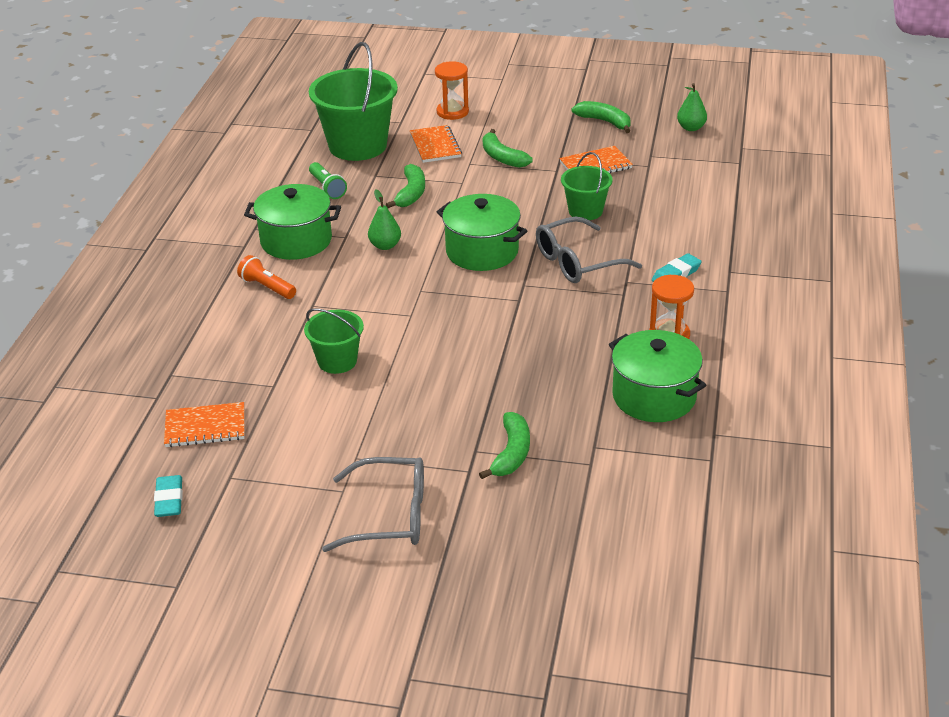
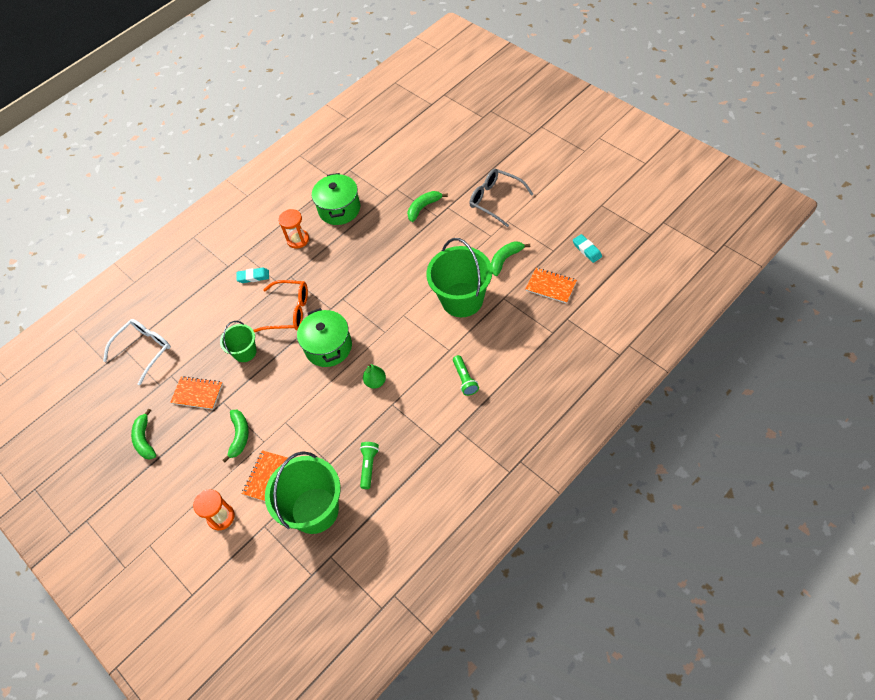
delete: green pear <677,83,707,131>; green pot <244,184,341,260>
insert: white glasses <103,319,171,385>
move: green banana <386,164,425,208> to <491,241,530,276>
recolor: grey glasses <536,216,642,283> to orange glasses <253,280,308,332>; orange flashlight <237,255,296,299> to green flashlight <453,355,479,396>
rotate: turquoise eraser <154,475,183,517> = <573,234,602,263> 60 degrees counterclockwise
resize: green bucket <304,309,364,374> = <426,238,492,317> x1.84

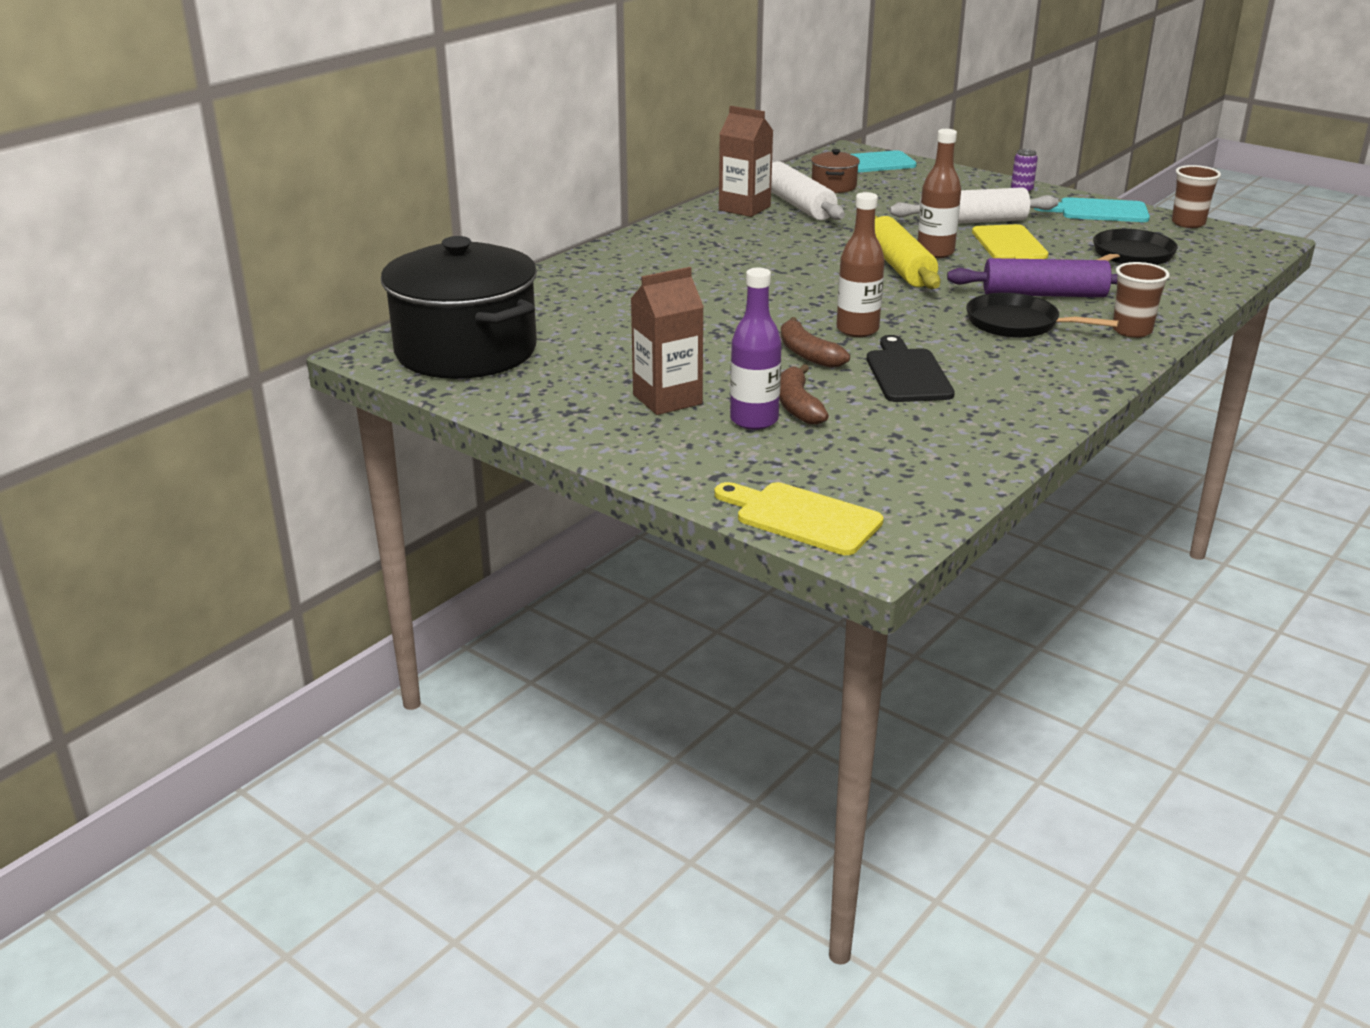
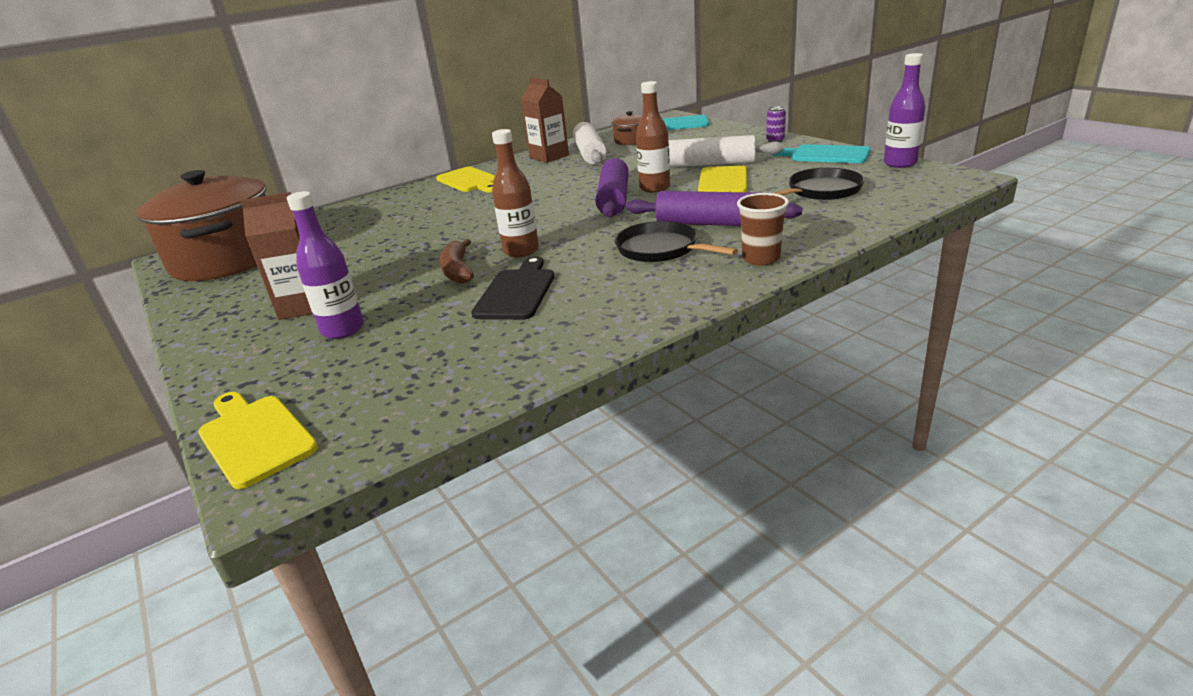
delete: brown banana <779,364,829,425>
insert: yellow cutting board <436,167,495,192>
replace: brown cup <1172,165,1221,228> to purple bottle <884,53,926,168>
recolor: yellow rolling pin <875,216,941,289> to purple rolling pin <596,158,629,217>; black pot <381,236,537,379> to brown pot <136,170,267,281>

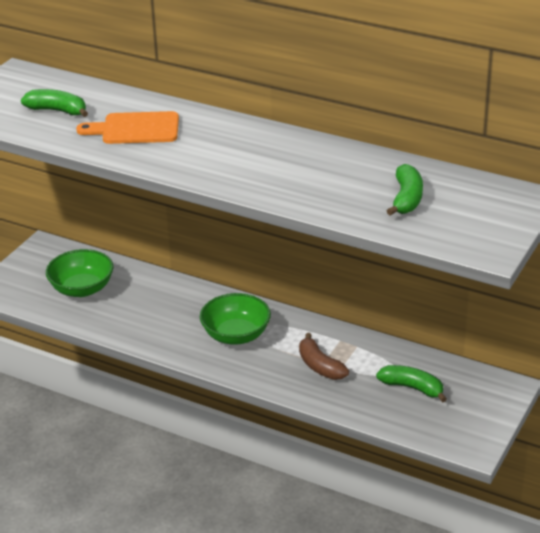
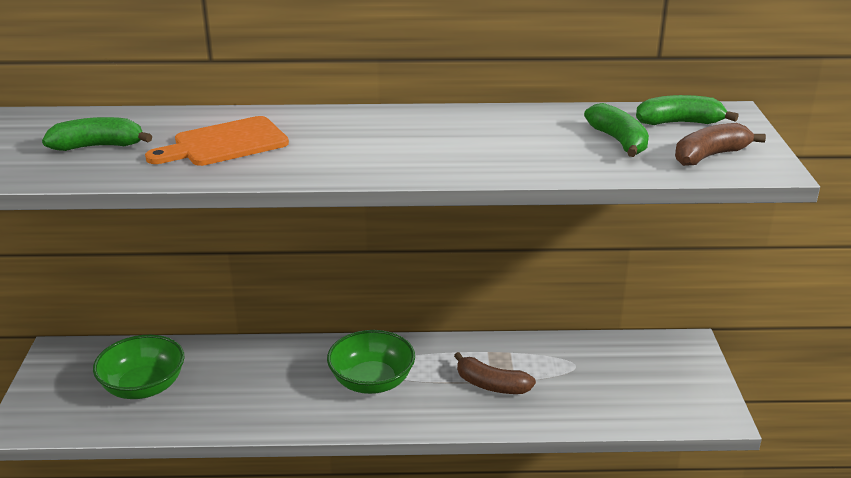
insert: brown banana <675,123,766,166>
move: green banana <376,365,447,403> to <636,95,739,125>

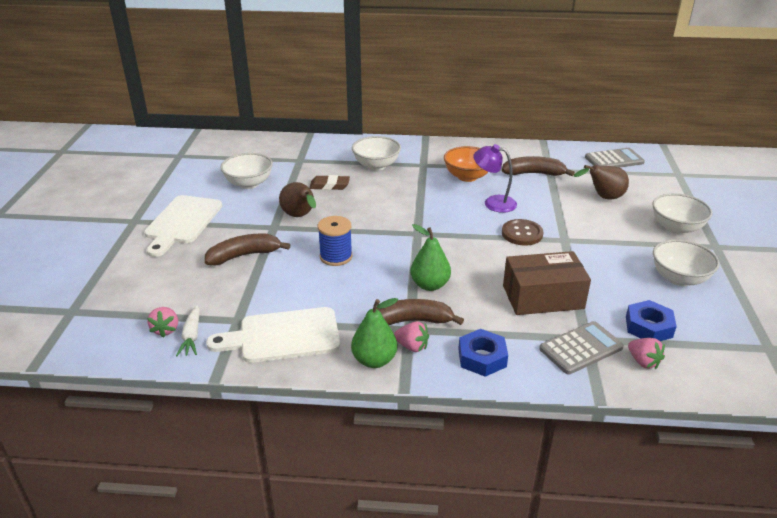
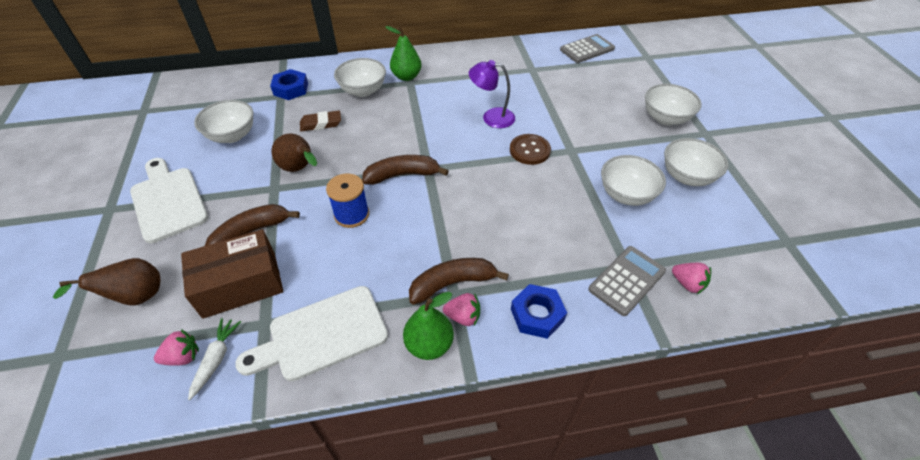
delete: orange bowl <444,146,488,182>
insert: white bowl <601,155,666,206>
move: brown banana <502,156,575,176> to <362,155,449,185>; brown pear <574,165,629,200> to <53,258,160,305>; green pear <410,224,451,291> to <385,26,422,81>; brown box <503,251,591,315> to <181,229,283,319>; blue nut <626,300,677,341> to <270,69,308,100>
rotate: white cutting board <144,195,222,257> = <130,158,208,243> 150 degrees clockwise; white carrot <176,305,200,356> = <188,318,241,400> 150 degrees counterclockwise; pink strawberry <147,307,178,337> = <154,329,199,366> 90 degrees counterclockwise

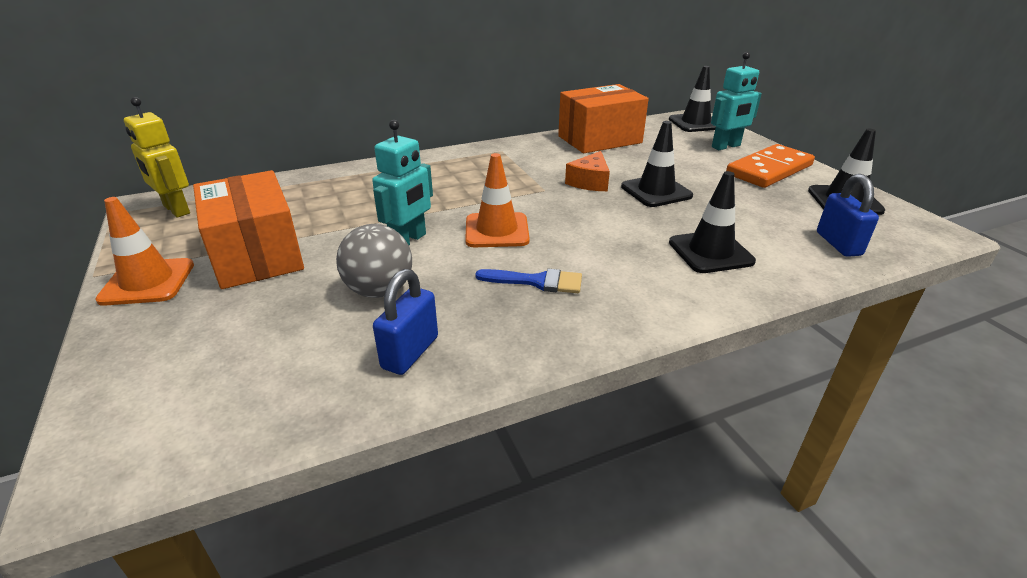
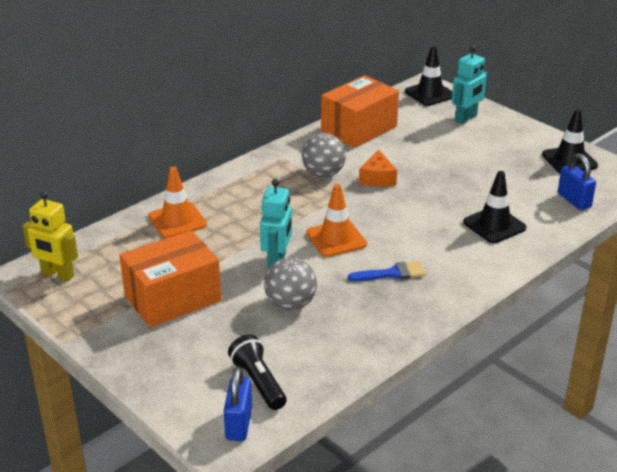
delete: black traffic cone <621,121,693,207>; orange domino <726,144,815,188>
insert: grey ball <302,133,346,178>; black flashlight <228,334,287,410>
move: orange traffic cone <95,197,194,306> to <149,167,207,238>; blue padlock <373,269,438,375> to <224,367,252,441>
rotate: orange box <193,170,304,289> = <119,230,222,328> 75 degrees counterclockwise

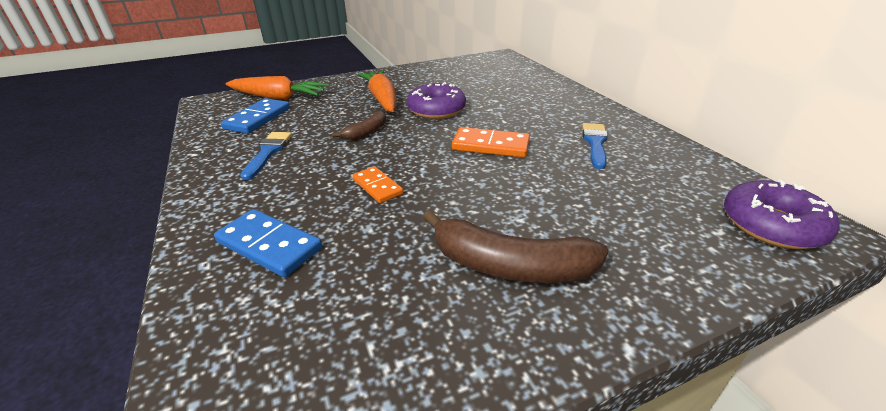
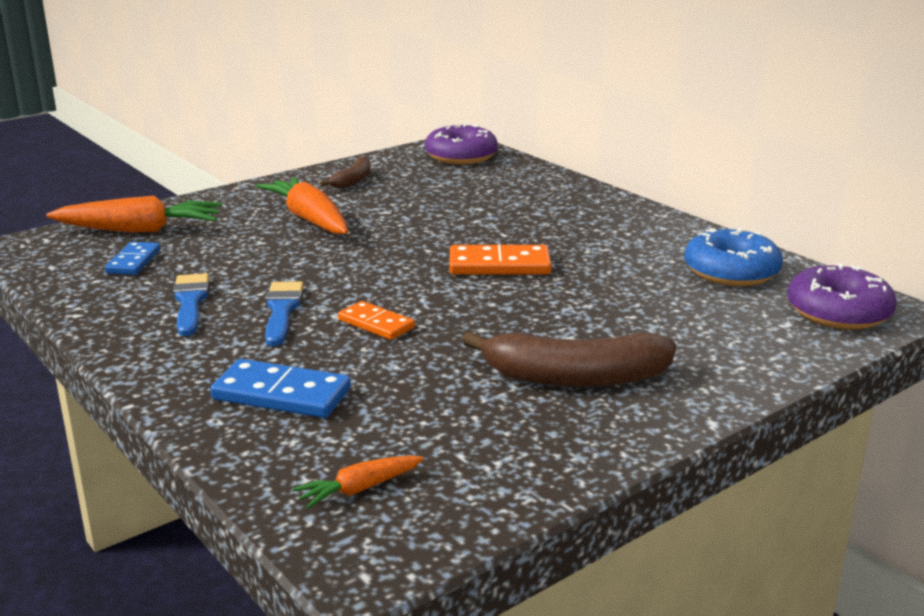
insert: blue donut <684,228,783,286>; orange carrot <292,456,424,509>
move: purple donut <407,82,466,119> to <425,123,498,164>; brown banana <332,110,386,140> to <320,156,371,189>; blue brush <582,123,608,169> to <265,281,304,346>
resize: blue domino <221,98,290,134> = <105,242,160,275> x0.65

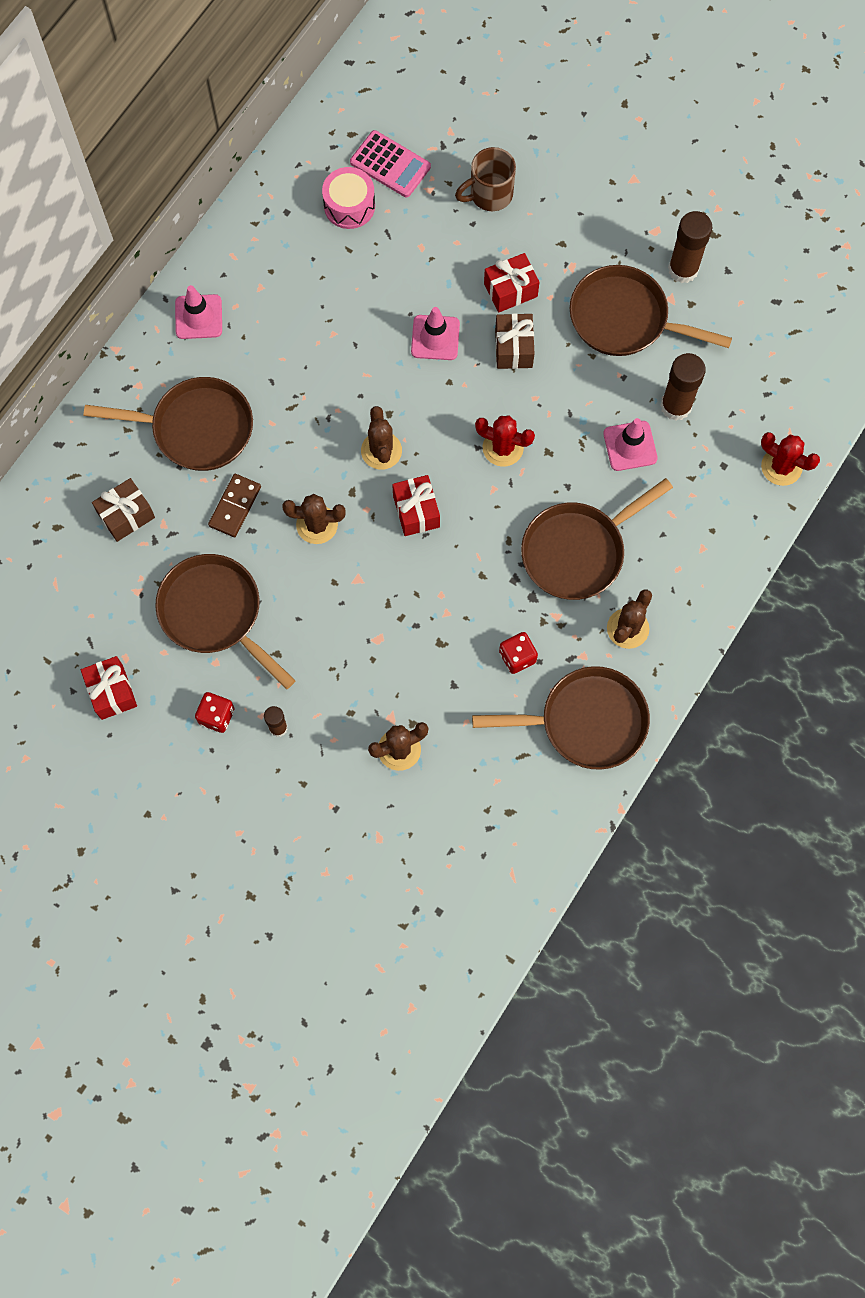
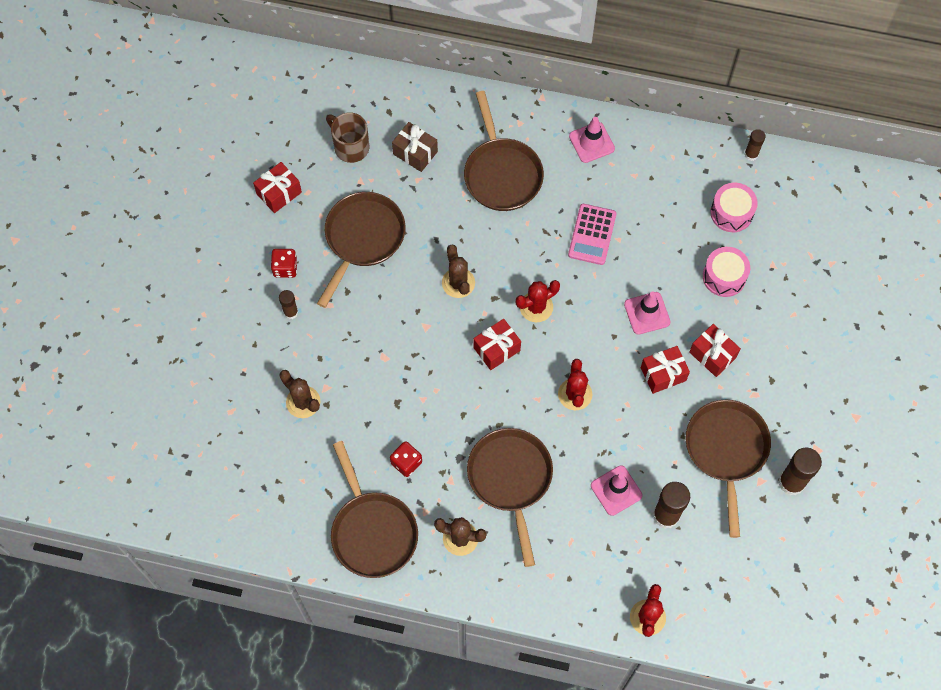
delete: brown domino <208,474,261,537>
insert: brown glue stick <744,129,766,161>; pink drum <703,247,750,297>
move: pink calculator <350,130,431,197> to <568,204,617,265>; brown mug <455,147,516,211> to <326,112,369,163>
recolor: brown gift <495,313,535,369> to red gift <641,346,690,394>; brown cactus <361,406,402,470> to red cactus <516,280,560,322>
rotate: brown pan <521,478,673,600> = <467,428,553,567> 45 degrees clockwise

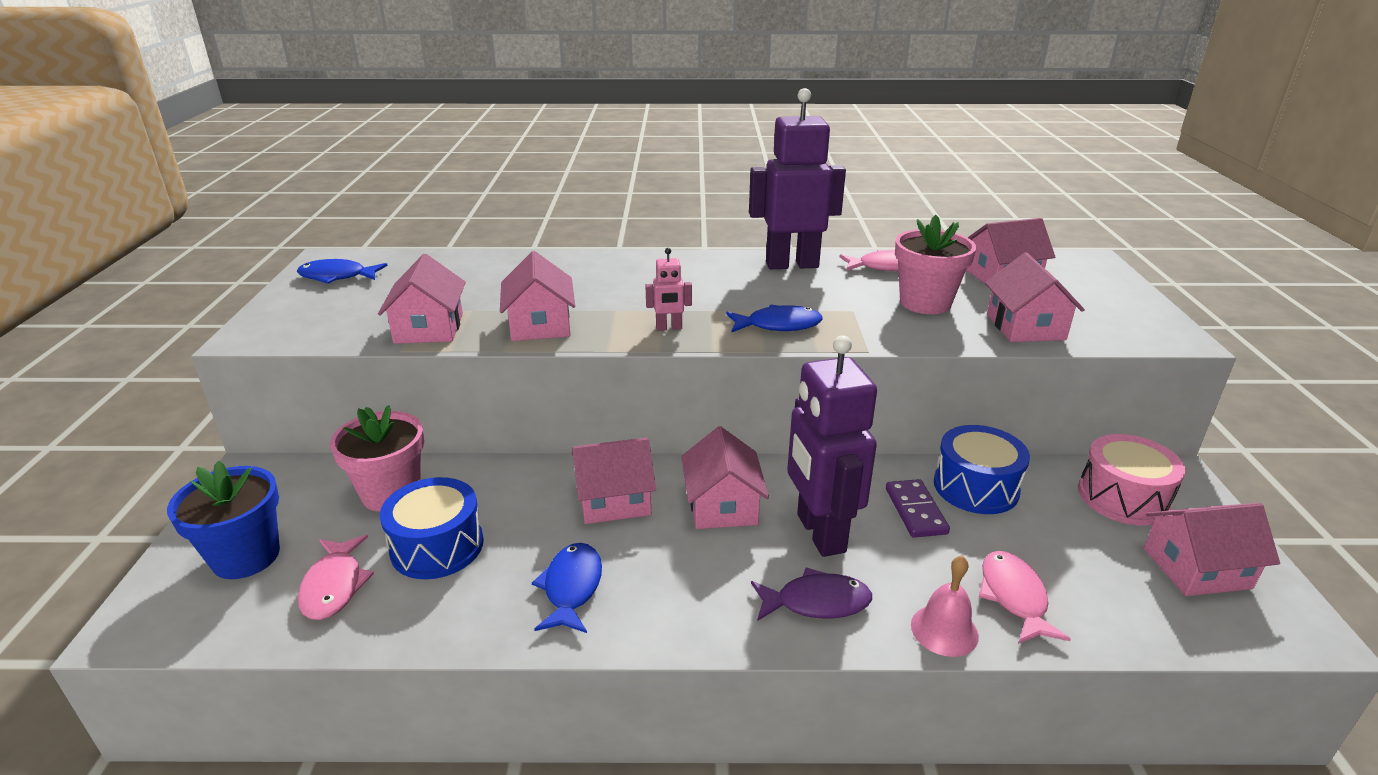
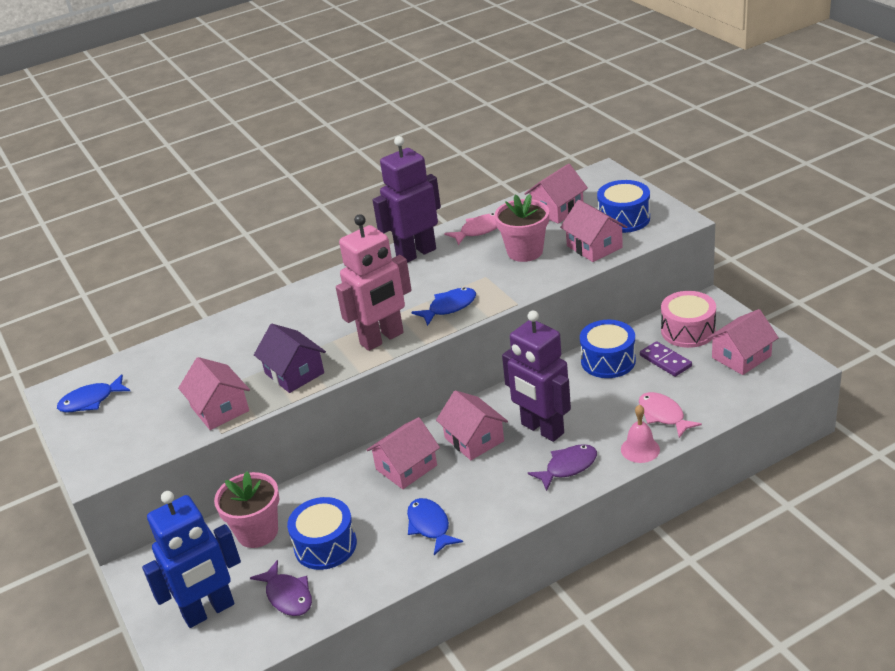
insert: blue drum <597,180,650,233>
move: purple domino <886,479,950,538> to <640,341,692,377>
replace: blue flower pot <167,461,280,579> to blue robot <142,491,241,628>
recolor: pink house <500,251,575,341> to purple house <254,324,326,393>; pink fish <298,535,374,620> to purple fish <250,560,312,616>
resize: pink robot <645,248,692,331> = <336,214,412,351> x2.32

